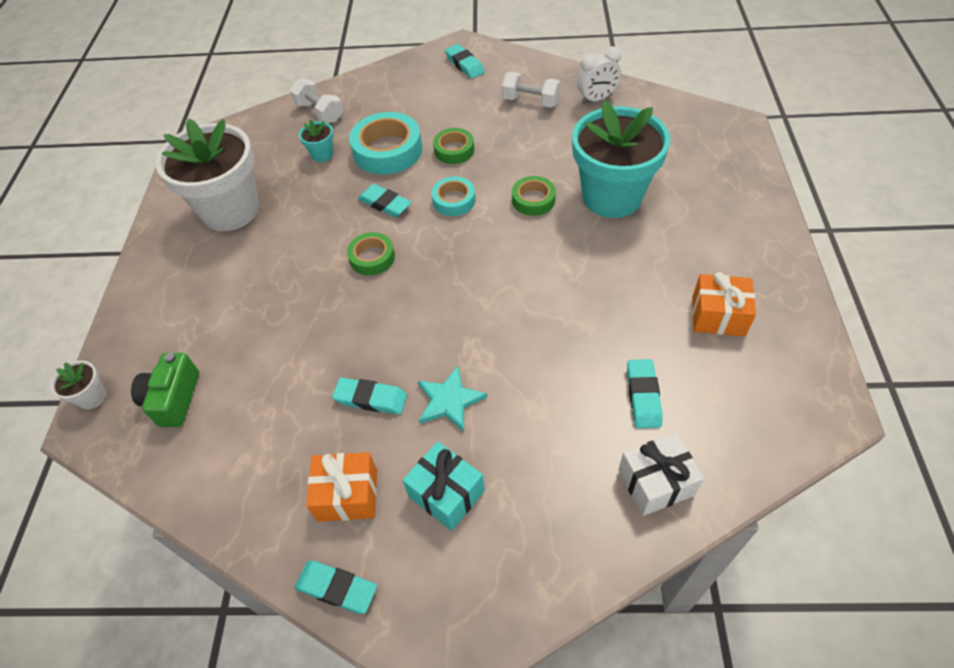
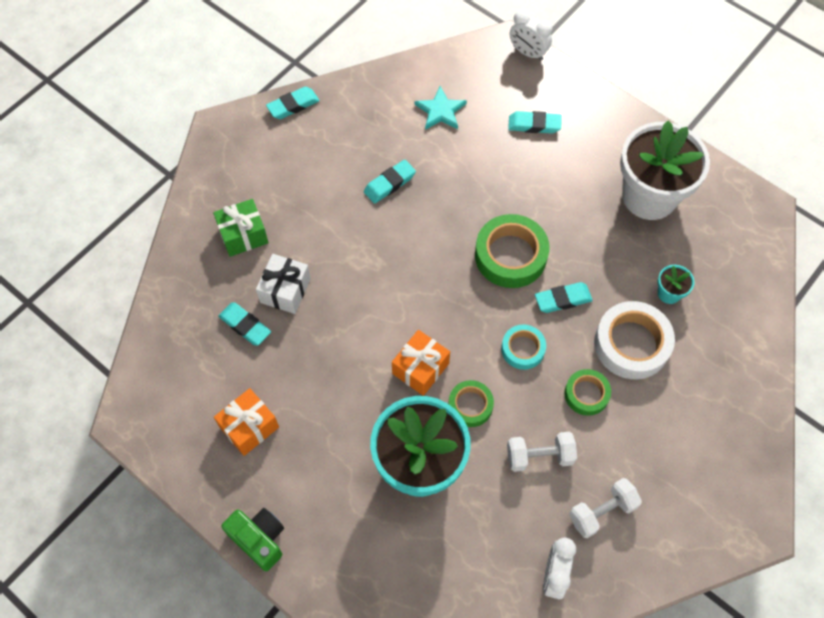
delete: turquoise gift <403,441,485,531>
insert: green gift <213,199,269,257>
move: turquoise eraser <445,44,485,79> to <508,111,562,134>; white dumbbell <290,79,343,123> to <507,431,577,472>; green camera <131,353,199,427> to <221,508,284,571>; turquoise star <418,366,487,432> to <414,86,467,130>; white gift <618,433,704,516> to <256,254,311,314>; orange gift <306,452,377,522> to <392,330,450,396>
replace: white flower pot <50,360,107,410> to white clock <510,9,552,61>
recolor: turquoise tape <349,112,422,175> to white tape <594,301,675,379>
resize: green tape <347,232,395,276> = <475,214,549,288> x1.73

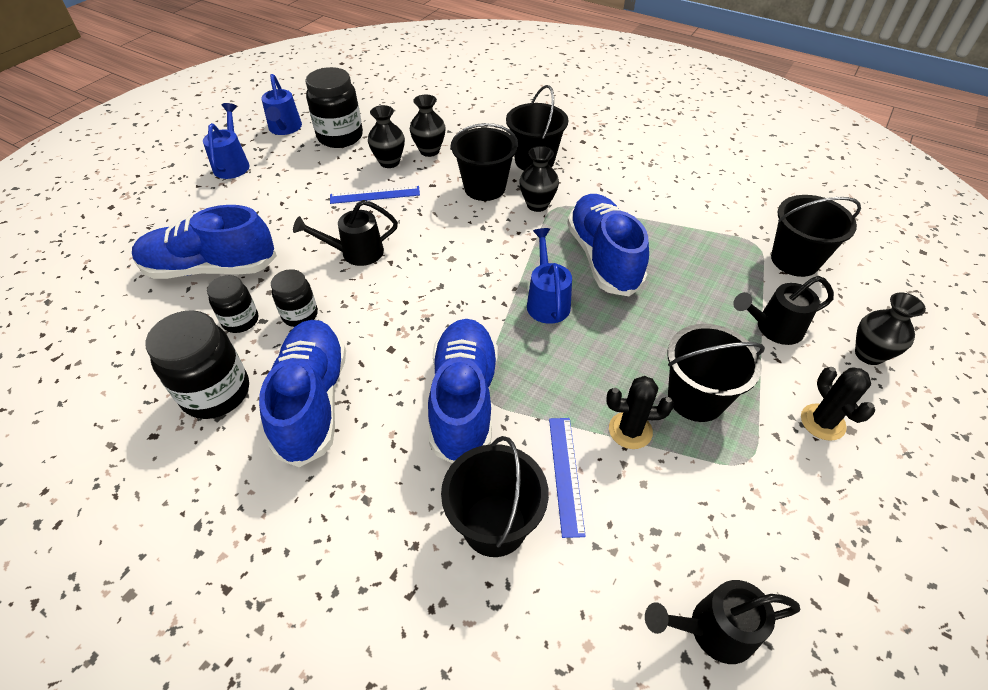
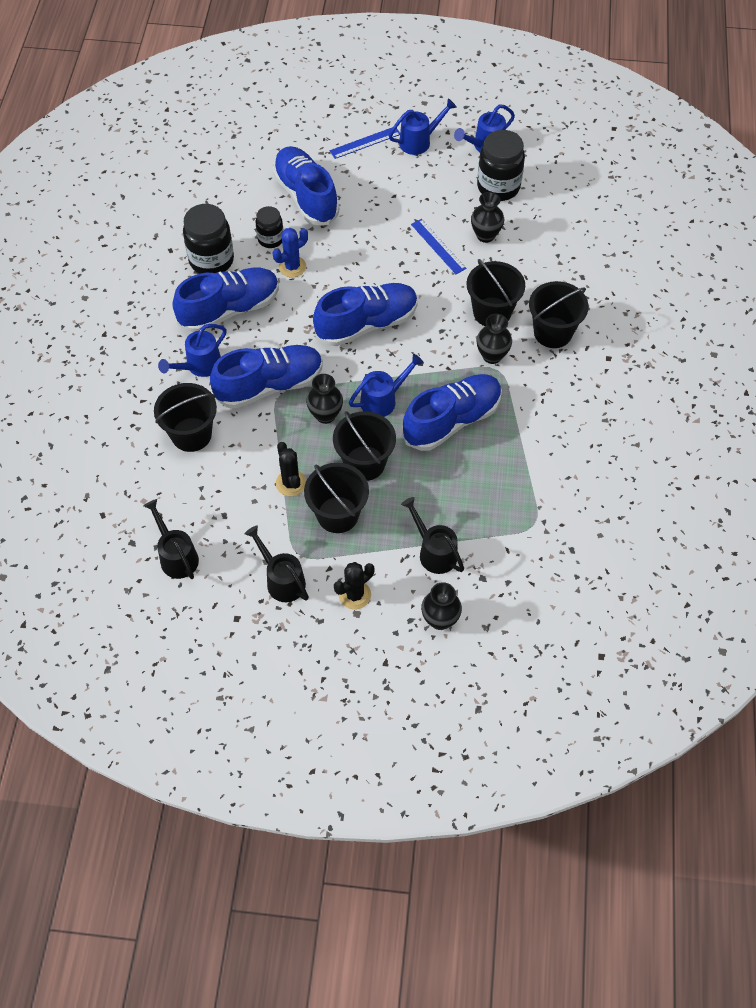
insert: blue shoe <313,283,418,346>; blue watering can <158,324,227,377>
move: black vase <410,95,446,157> to <306,374,343,424>; black bucket <771,195,861,277> to <333,411,396,481>; black watering can <293,200,398,266> to <245,525,309,602>; blue ruler <549,418,586,538> to <330,127,400,159>
replace: black jar <271,269,318,327> to blue cactus <273,228,308,277>

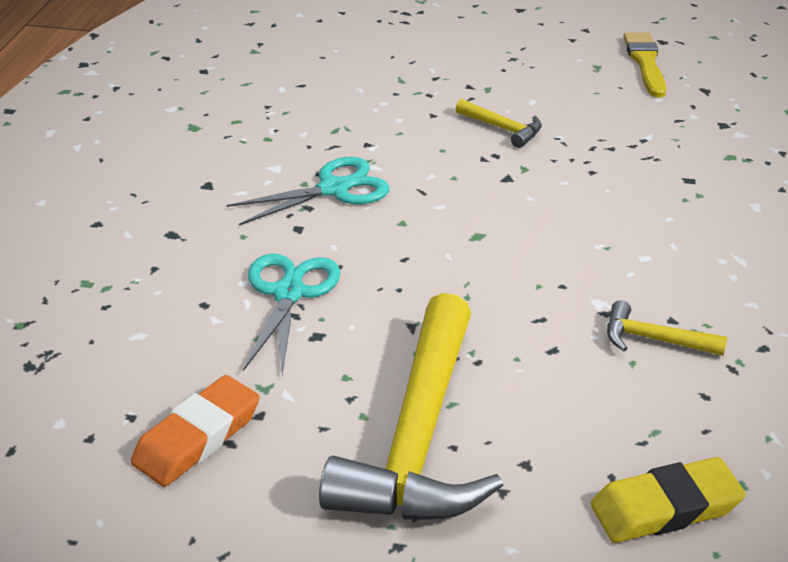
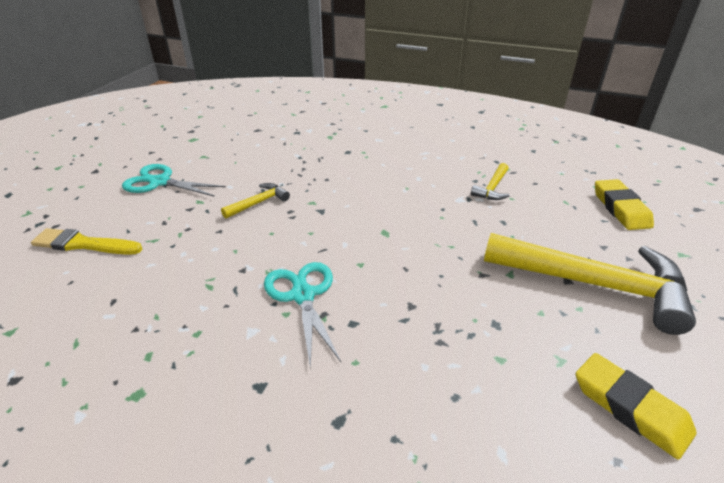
move: yellow brush <623,32,667,97> to <31,228,142,255>; turquoise scissors <243,254,341,374> to <122,164,226,197>
recolor: orange eraser <131,375,260,487> to yellow eraser <576,353,697,460>

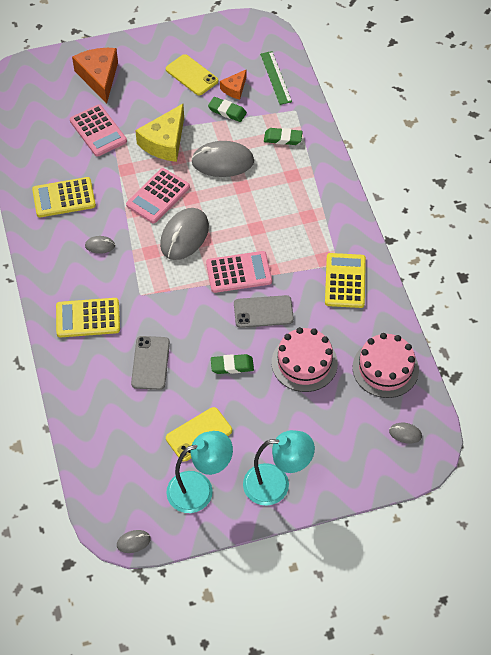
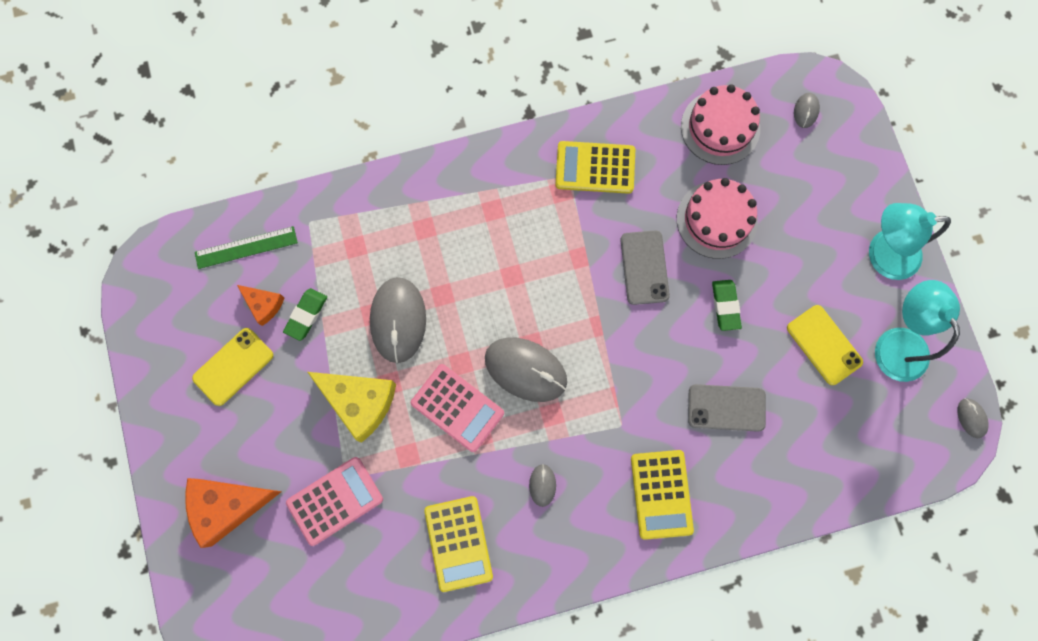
delete: green eraser <264,128,303,145>; pink calculator <206,251,272,293>
rotate: turquoise lamp <243,430,315,506> = <869,203,951,280> 90 degrees counterclockwise

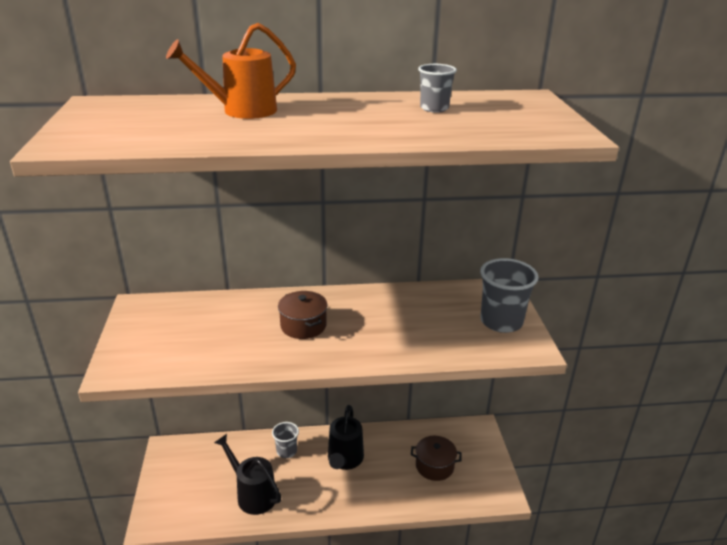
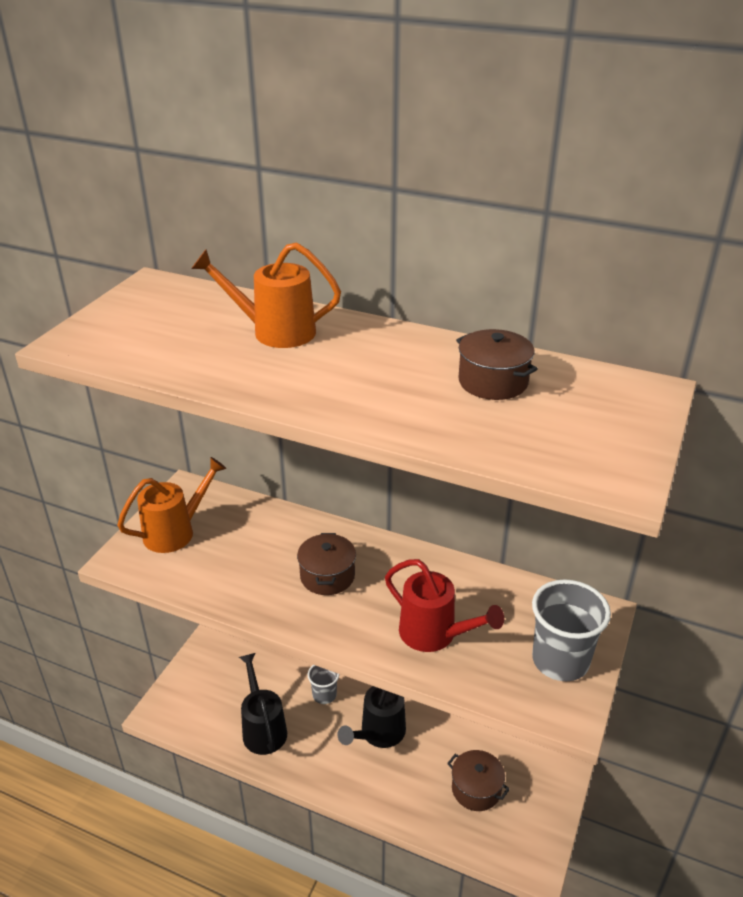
insert: orange watering can <117,457,226,553>; red watering can <385,559,504,652>
replace: grey cup <418,64,457,113> to brown pot <456,329,538,400>

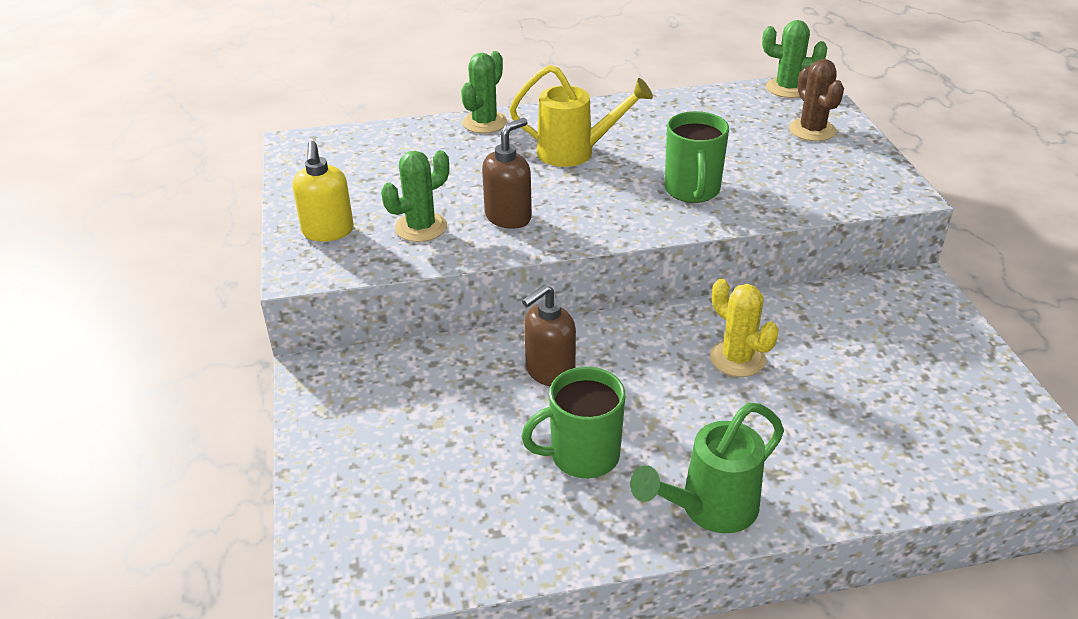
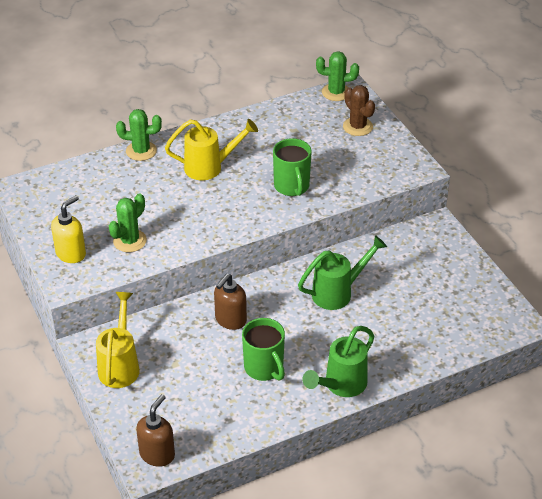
insert: yellow watering can <96,292,140,388>
move: brown soap dispenser <482,118,532,229> to <136,394,175,467>
replace: yellow cactus <710,279,779,377> to green watering can <298,235,387,310>
rotate: green cactus <461,51,507,133> = <116,109,162,161> 75 degrees clockwise; yellow soap dispenser <292,141,354,241> = <51,195,86,263> 120 degrees counterclockwise; green mug <521,367,625,478> = <242,318,285,381> 90 degrees counterclockwise

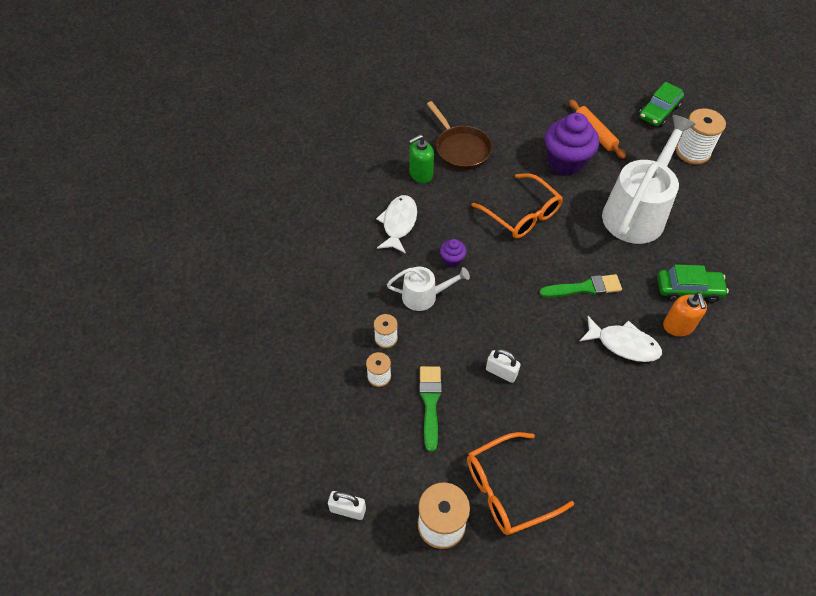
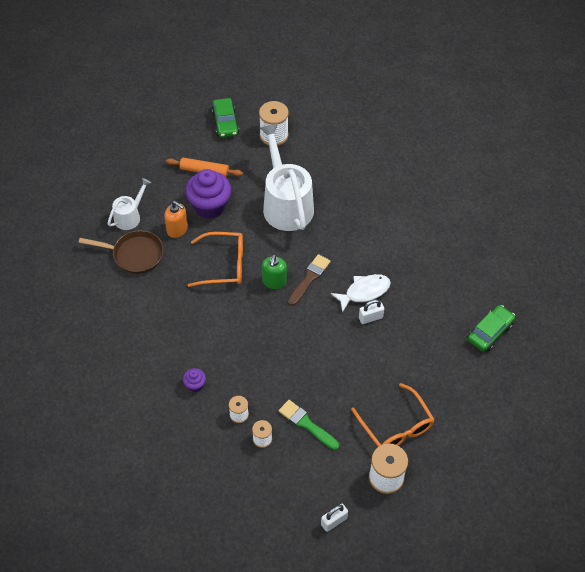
delete: white fish <376,195,417,254>
move: green soap dispenser <409,135,434,183> to <262,254,287,289>; purple cupcake <440,239,467,267> to <183,368,206,392>; green car <657,264,729,303> to <468,305,515,352>; white watering can <387,267,470,311> to <107,178,151,230>; orange soap dispenser <663,292,707,336> to <164,201,188,238>; white padlock <486,349,521,383> to <359,299,384,324>
recolor: green brush <539,274,622,298> to brown brush <288,254,331,306>
rotate: orange glasses <467,432,574,535> = <351,383,435,447> 45 degrees counterclockwise

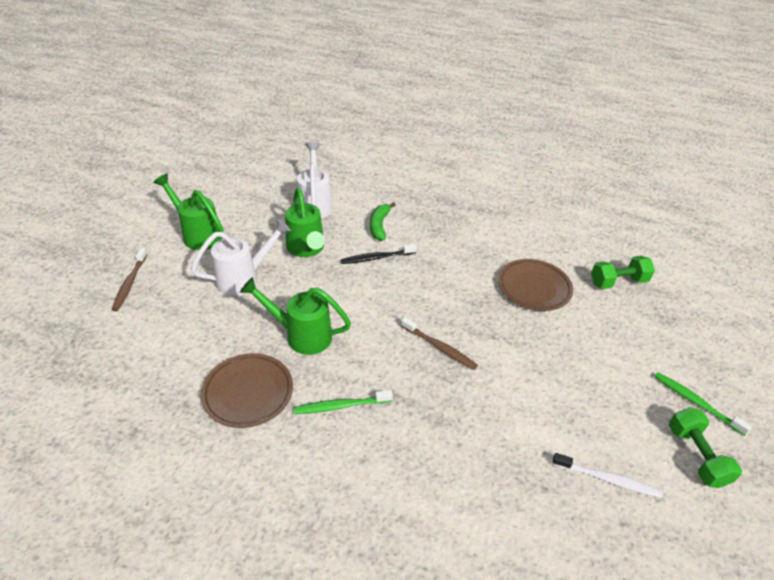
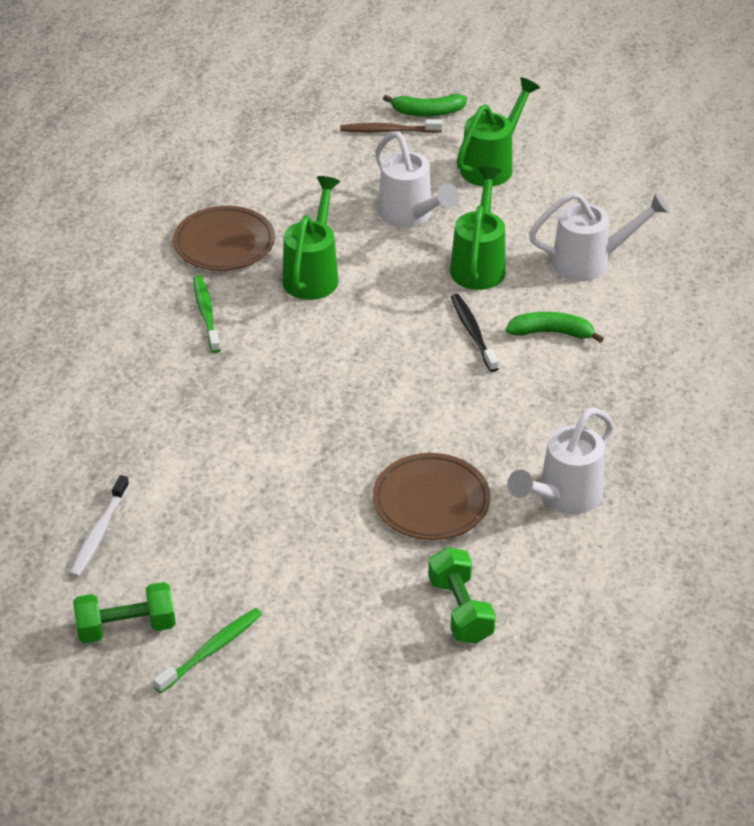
delete: brown toothbrush <401,317,478,370>
insert: green banana <383,94,467,117>; white watering can <507,408,614,514>
rotate: green watering can <285,188,324,257> = <450,166,506,290> 120 degrees clockwise

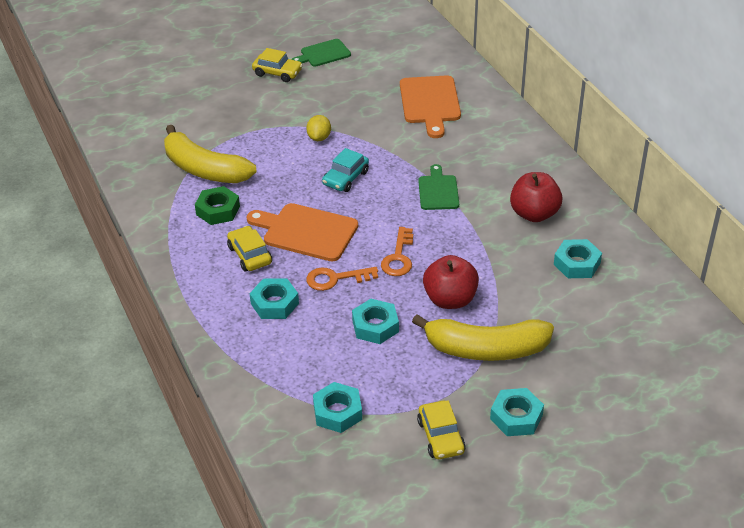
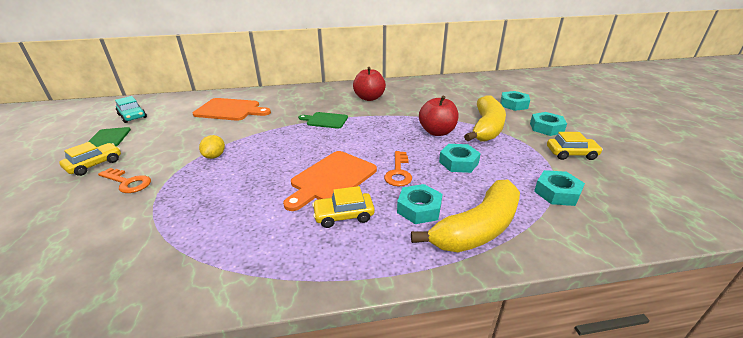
delete: green nut <195,186,240,225>
move: yellow banana <164,125,257,183> to <411,179,520,252>; turquoise car <322,148,369,192> to <115,96,147,123>; orange key <381,227,413,276> to <98,168,151,193>; turquoise nut <554,239,602,278> to <500,91,530,111>
rotate: yellow lemon <306,115,331,141> = <199,135,225,159> 75 degrees clockwise

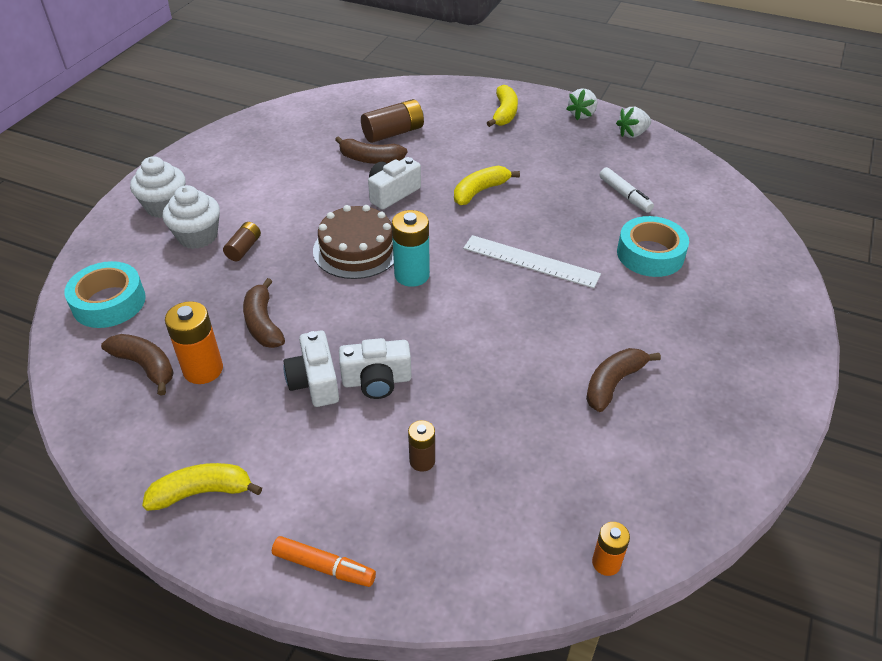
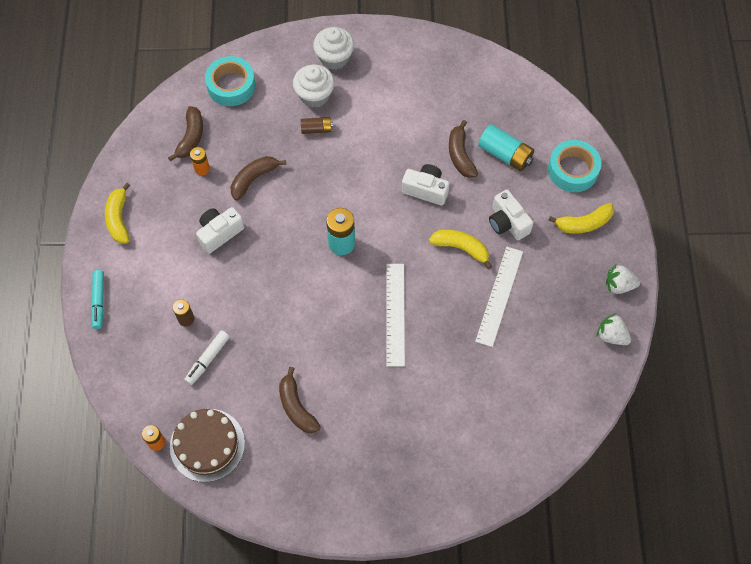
insert: white ruler <475,247,523,347>
move: white marker <599,167,654,213> to <184,330,230,385>; brown cake <313,205,394,279> to <170,409,245,482>; turquoise tape <617,216,689,277> to <548,140,601,192>; white camera <339,338,412,399> to <489,190,533,240>
recolor: brown battery <361,99,424,143> to turquoise battery <478,124,534,171>; orange marker <272,536,376,587> to turquoise marker <91,270,104,329>
rotate: brown banana <586,348,661,412> = <279,367,321,433> 135 degrees counterclockwise; yellow banana <142,463,262,511> = <105,183,130,244> 150 degrees counterclockwise
resize: orange battery <165,301,223,384> = <190,147,210,175> x0.59

